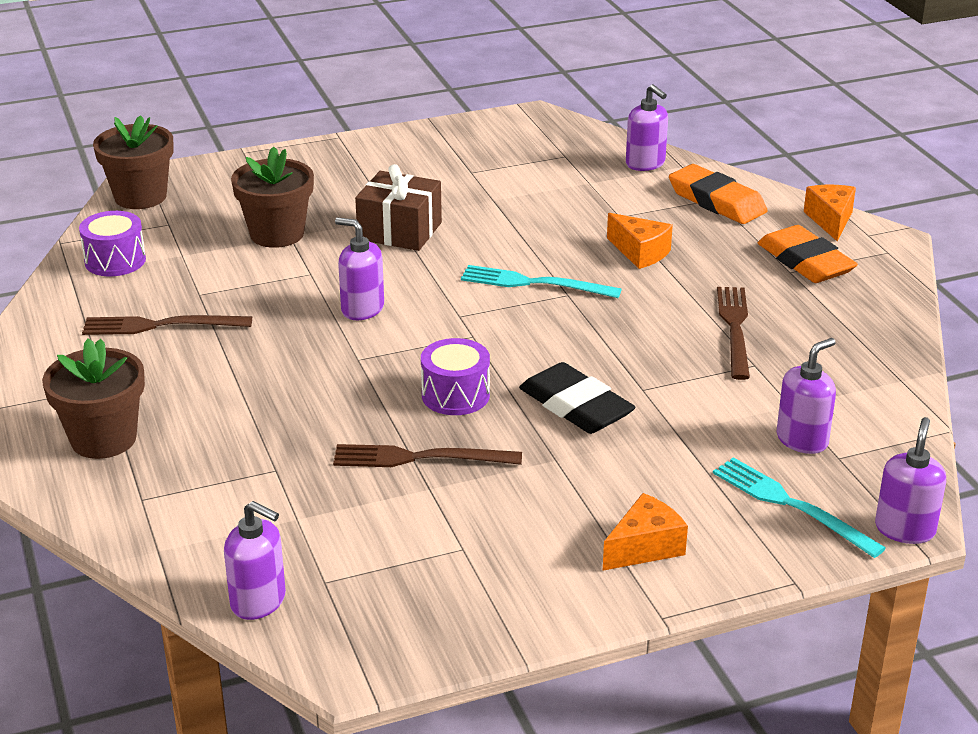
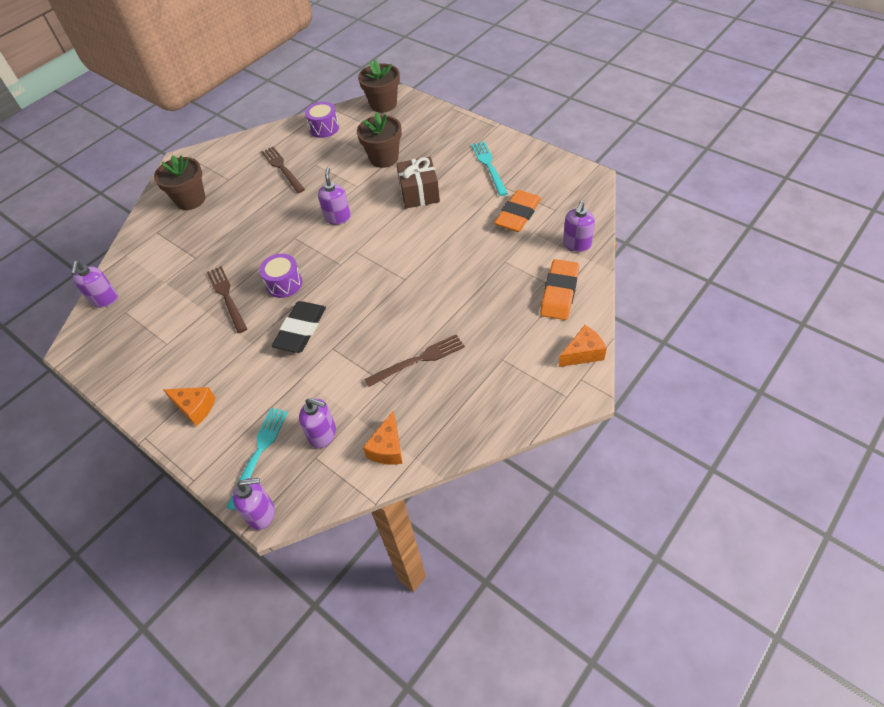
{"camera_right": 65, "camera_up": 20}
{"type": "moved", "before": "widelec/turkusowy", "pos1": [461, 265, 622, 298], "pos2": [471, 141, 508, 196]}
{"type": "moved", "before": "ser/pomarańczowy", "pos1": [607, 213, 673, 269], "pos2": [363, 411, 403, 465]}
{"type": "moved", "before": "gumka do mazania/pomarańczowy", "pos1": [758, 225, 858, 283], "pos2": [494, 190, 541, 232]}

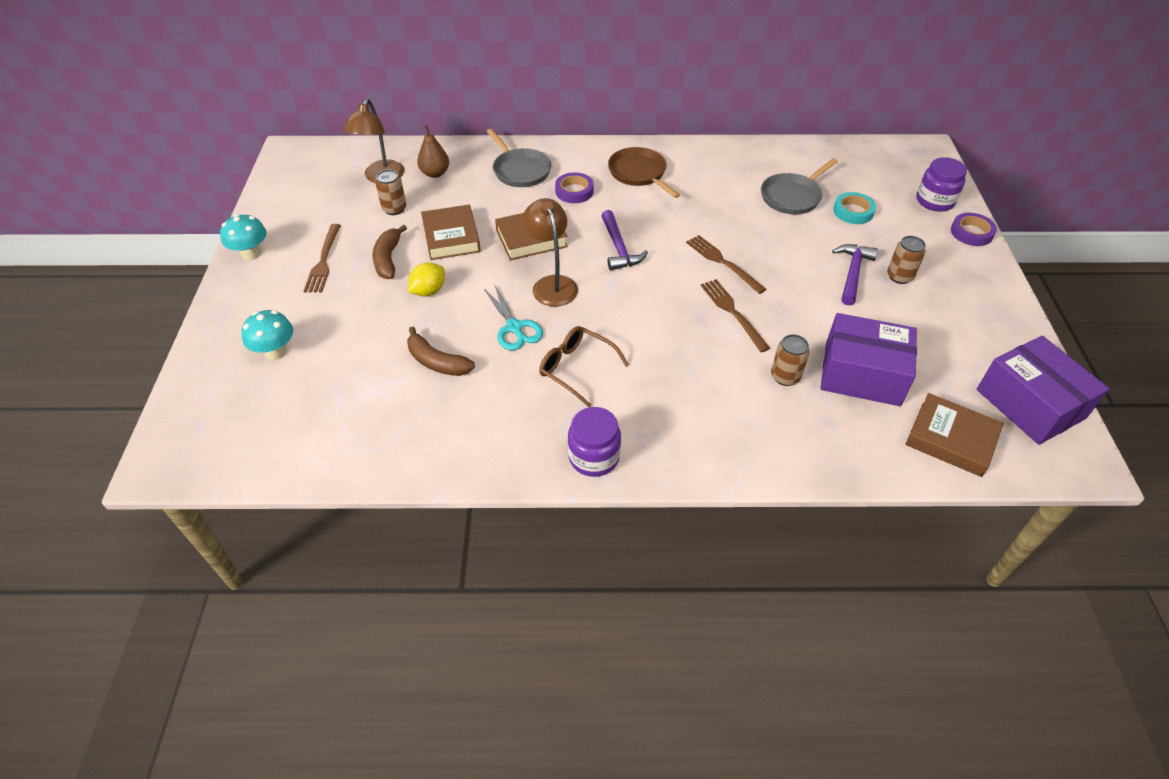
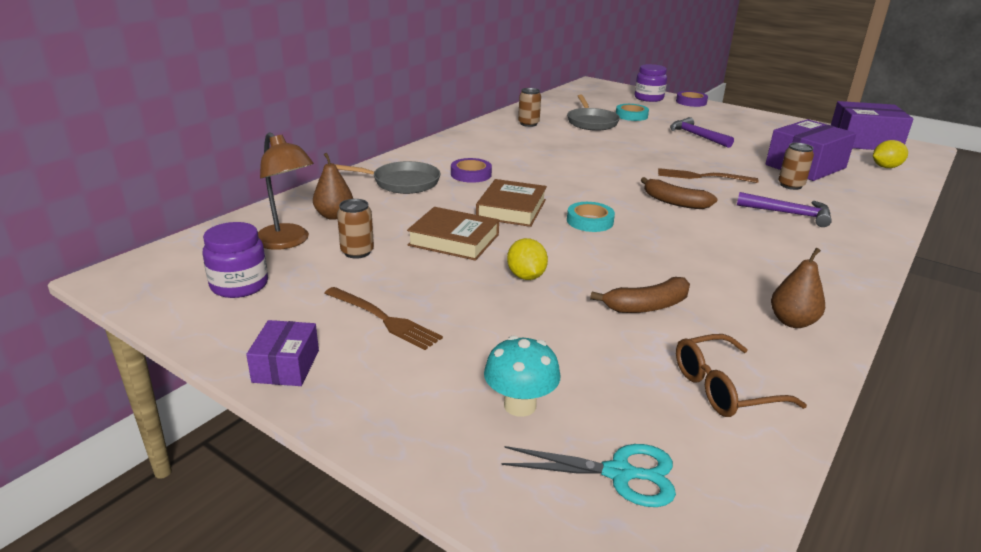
{"camera_right": -55, "camera_up": -20}
{"type": "replaced", "before": "grzyb/turkusowy", "after": "pudełko/fioletowy", "pos1": [220, 214, 267, 260], "pos2": [246, 320, 319, 386]}
{"type": "moved", "before": "banan/brązowy", "pos1": [372, 225, 407, 279], "pos2": [641, 177, 717, 209]}
{"type": "moved", "before": "nożyczki/turkusowy", "pos1": [484, 284, 543, 350], "pos2": [501, 444, 676, 507]}
{"type": "replaced", "before": "lampka/brązowy", "after": "taśma klejąca/turkusowy", "pos1": [523, 198, 578, 307], "pos2": [567, 202, 615, 232]}
{"type": "moved", "before": "okulary/brązowy", "pos1": [539, 326, 629, 407], "pos2": [676, 334, 807, 417]}
{"type": "moved", "before": "słoik/fioletowy", "pos1": [568, 407, 621, 477], "pos2": [203, 222, 268, 298]}
{"type": "moved", "before": "młotek/fioletowy", "pos1": [601, 210, 648, 270], "pos2": [737, 192, 832, 227]}
{"type": "removed", "before": "patelnia/brązowy", "pos1": [608, 147, 680, 198]}
{"type": "removed", "before": "widelec/brązowy", "pos1": [686, 235, 766, 294]}
{"type": "moved", "before": "puszka/brązowy", "pos1": [887, 236, 926, 284], "pos2": [518, 88, 541, 127]}
{"type": "replaced", "before": "książka/brązowy", "after": "cytryna/żółty", "pos1": [905, 393, 1004, 477], "pos2": [873, 140, 908, 168]}
{"type": "added", "after": "gruszka/brązowy", "pos2": [771, 248, 825, 328]}

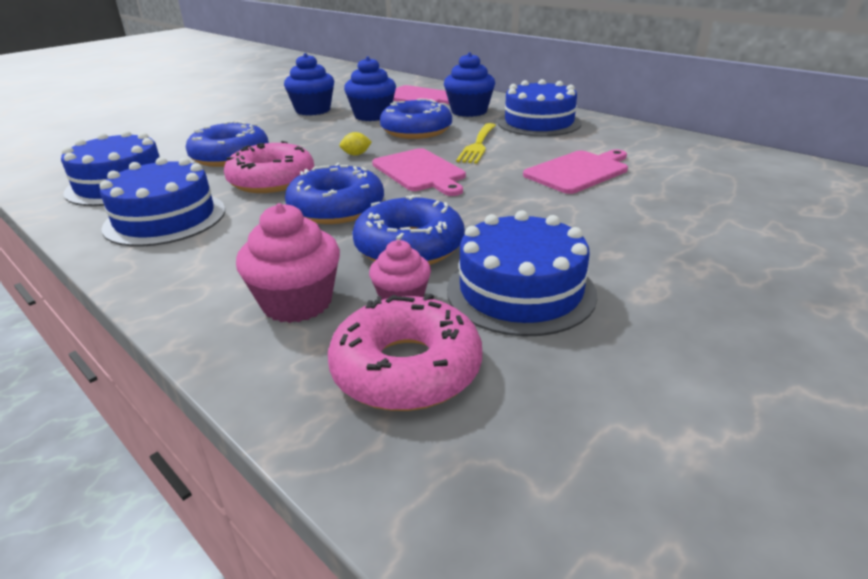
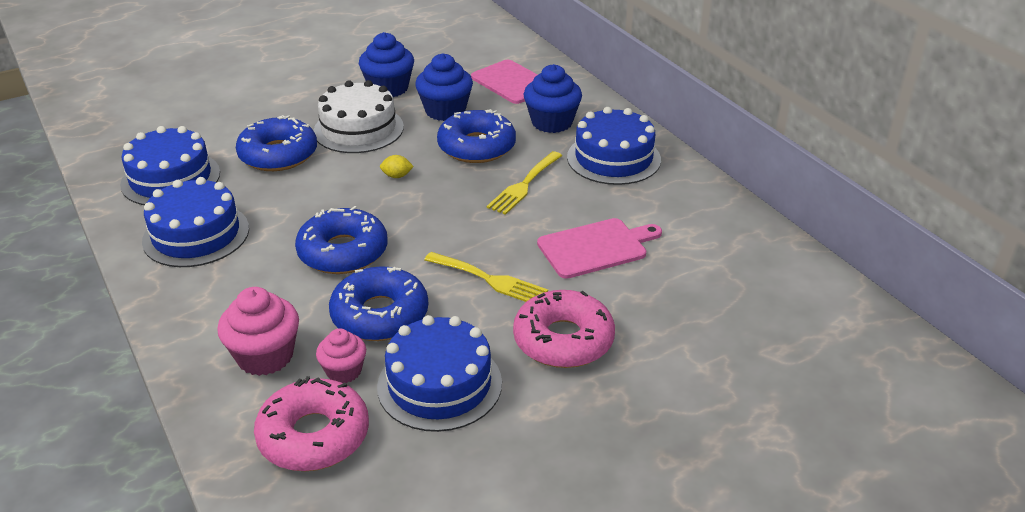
{"camera_right": 15, "camera_up": 5}
{"type": "moved", "before": "donut/różowy", "pos1": [224, 141, 314, 193], "pos2": [513, 290, 615, 368]}
{"type": "removed", "before": "deska do krojenia/różowy", "pos1": [372, 148, 466, 196]}
{"type": "added", "after": "tort/biały", "pos2": [313, 80, 404, 153]}
{"type": "added", "after": "widelec/żółty", "pos2": [424, 252, 548, 302]}

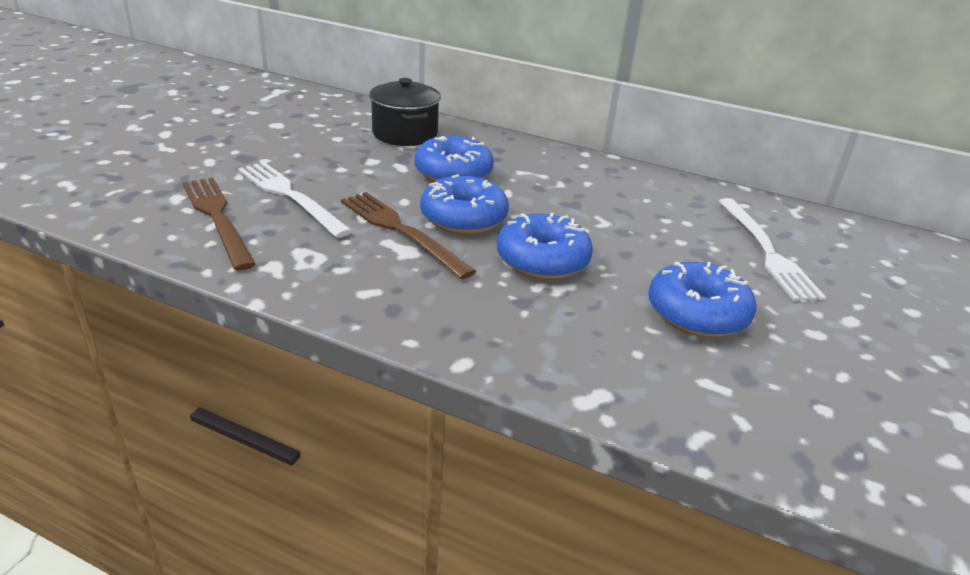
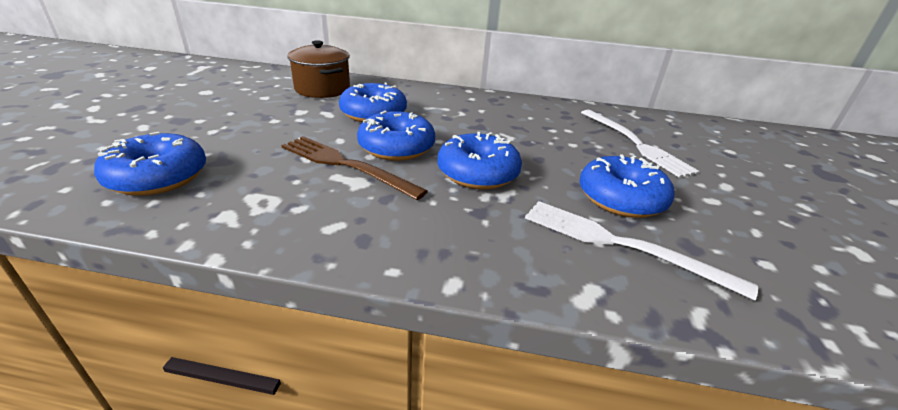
{"camera_right": -15, "camera_up": 0}
{"type": "replaced", "before": "widelec/brązowy", "after": "donut/niebieski", "pos1": [183, 178, 256, 271], "pos2": [94, 132, 206, 196]}
{"type": "moved", "before": "widelec/biały", "pos1": [238, 162, 352, 238], "pos2": [525, 201, 758, 300]}
{"type": "recoloured", "before": "garnek/czarny", "after": "garnek/brązowy", "pos1": [369, 78, 441, 146], "pos2": [287, 40, 350, 98]}

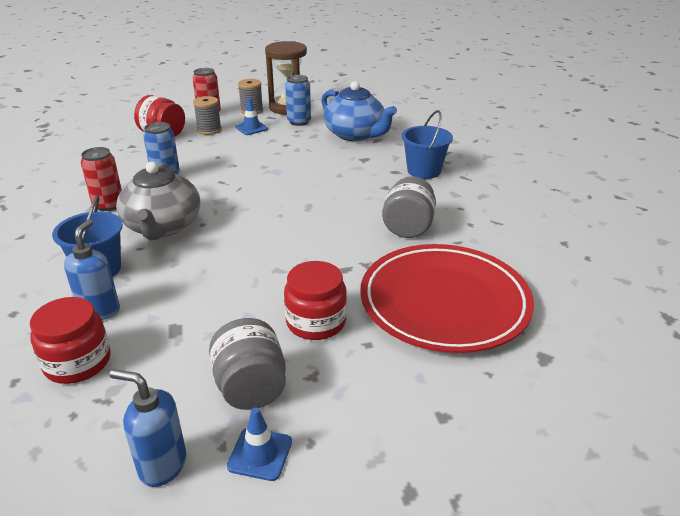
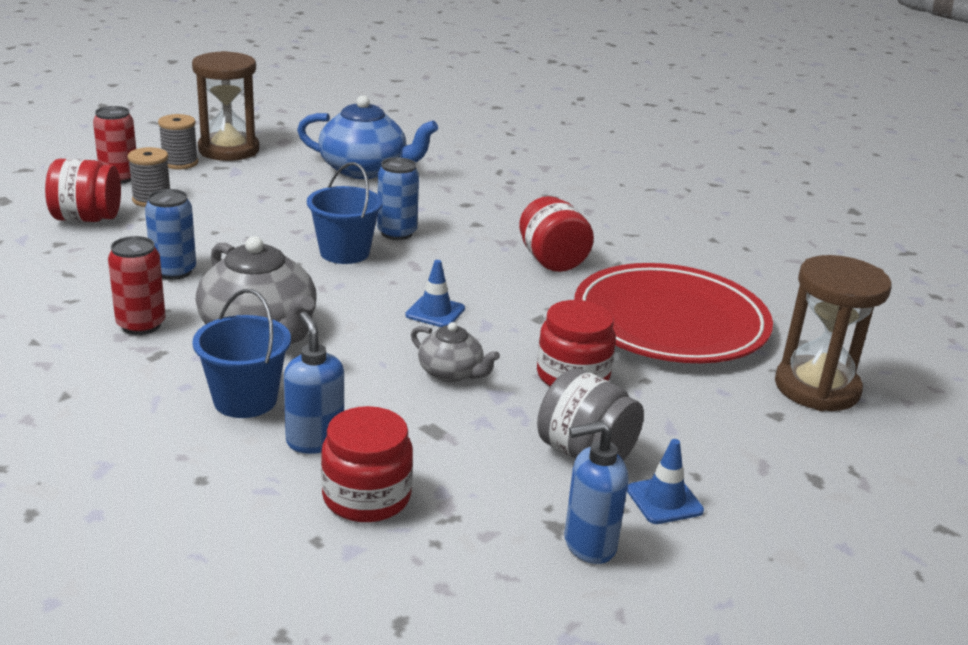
{"camera_right": -35, "camera_up": -5}
{"type": "moved", "before": "pachołek/niebieski", "pos1": [235, 98, 268, 135], "pos2": [405, 260, 465, 327]}
{"type": "moved", "before": "puszka/niebieski", "pos1": [285, 75, 311, 126], "pos2": [377, 157, 419, 240]}
{"type": "recoloured", "before": "słoik/szary", "after": "słoik/czerwony", "pos1": [382, 176, 436, 238], "pos2": [519, 196, 594, 272]}
{"type": "moved", "before": "wiadro/niebieski", "pos1": [401, 110, 453, 179], "pos2": [307, 162, 382, 264]}
{"type": "added", "after": "imbryk/szary", "pos2": [411, 322, 500, 382]}
{"type": "added", "after": "klepsydra/brązowy", "pos2": [775, 255, 892, 411]}

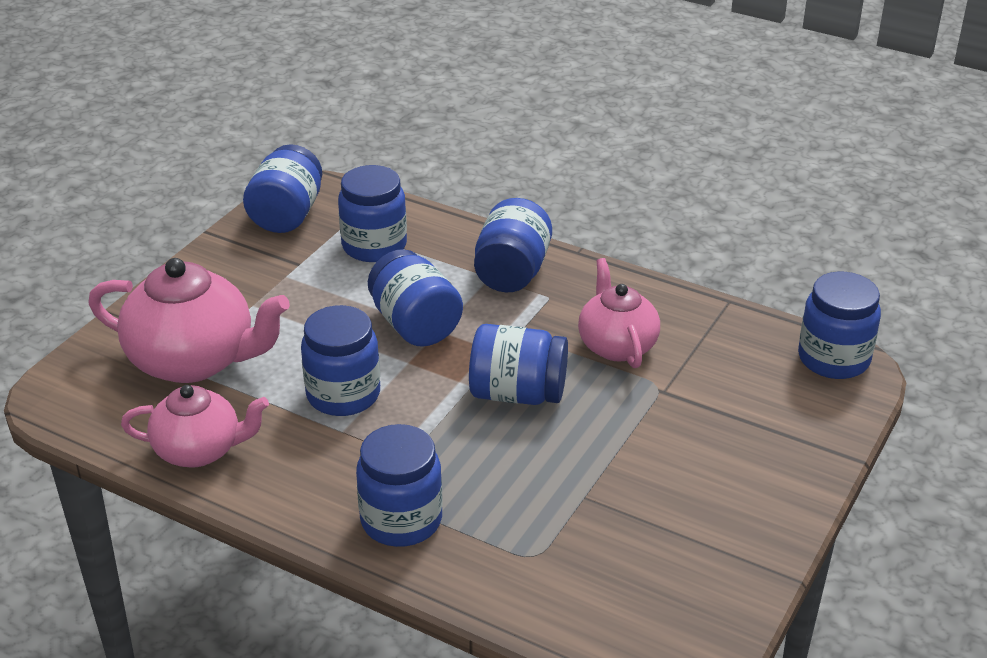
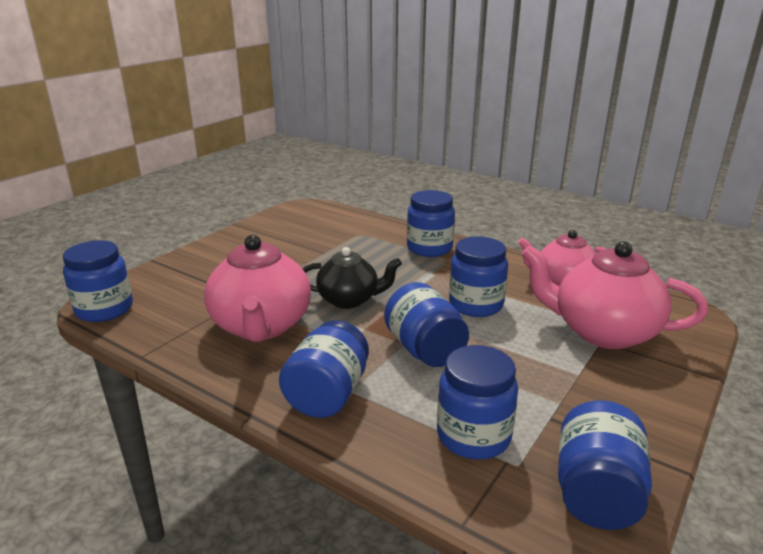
{"camera_right": -175, "camera_up": -10}
{"type": "replaced", "before": "słoik/niebieski", "after": "imbryk/czarny", "pos1": [469, 324, 568, 405], "pos2": [302, 247, 402, 309]}
{"type": "resized", "before": "imbryk/różowy", "pos1": [578, 258, 660, 368], "pos2": [204, 235, 311, 342], "scale": 1.57}

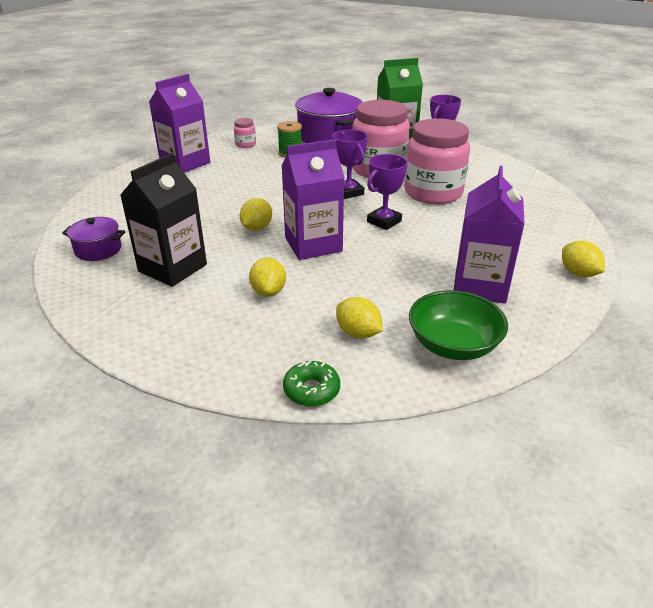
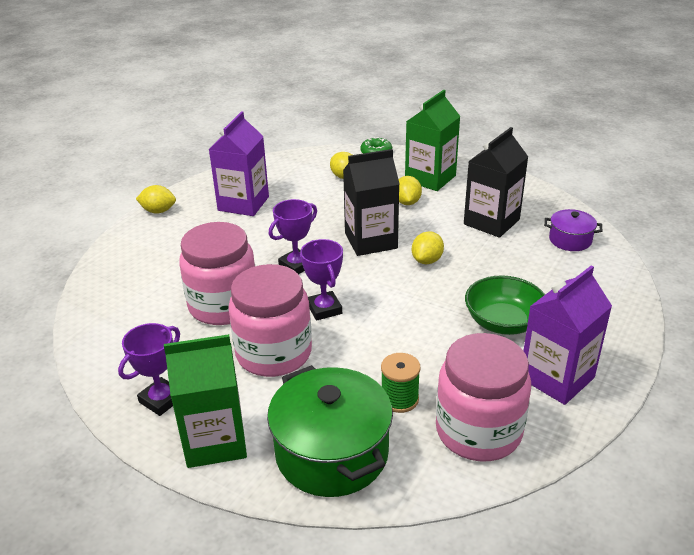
{"camera_right": -175, "camera_up": 0}
{"type": "resized", "before": "słoik/różowy", "pos1": [234, 118, 256, 148], "pos2": [436, 333, 531, 461], "scale": 2.38}
{"type": "recoloured", "before": "karton mleka/fioletowy", "after": "karton mleka/czarny", "pos1": [281, 139, 345, 260], "pos2": [343, 149, 399, 256]}
{"type": "recoloured", "before": "garnek/fioletowy", "after": "garnek/zielony", "pos1": [295, 88, 363, 143], "pos2": [267, 365, 393, 497]}
{"type": "moved", "before": "miska/zielony", "pos1": [409, 290, 508, 360], "pos2": [465, 275, 545, 335]}
{"type": "turned", "before": "cytryna/żółty", "pos1": [562, 241, 605, 277], "pos2": [136, 185, 176, 214], "turn": -60}
{"type": "added", "after": "karton mleka/zielony", "pos2": [405, 90, 460, 191]}

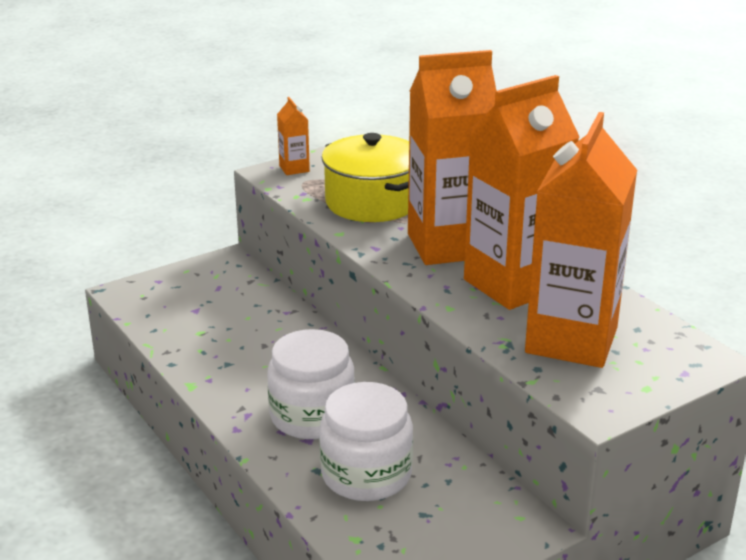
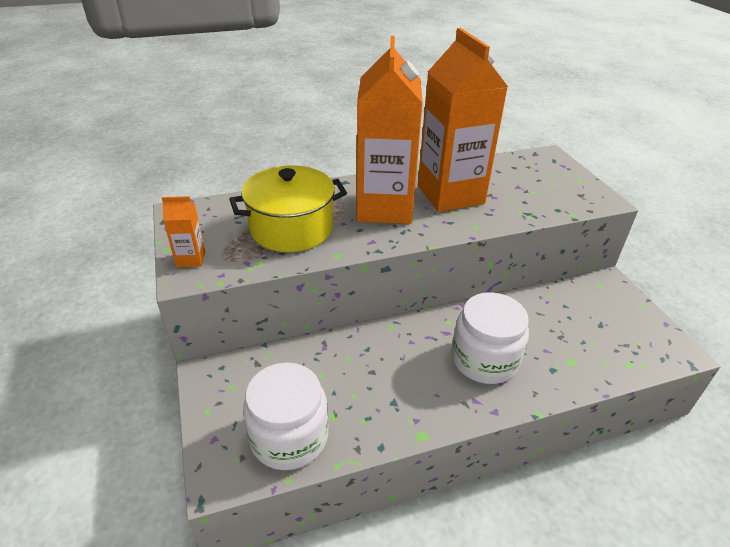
{"camera_right": -75, "camera_up": 10}
{"type": "moved", "before": "słoik/biały", "pos1": [319, 382, 413, 501], "pos2": [243, 363, 329, 470]}
{"type": "removed", "before": "karton mleka/pomarańczowy", "pos1": [525, 112, 637, 368]}

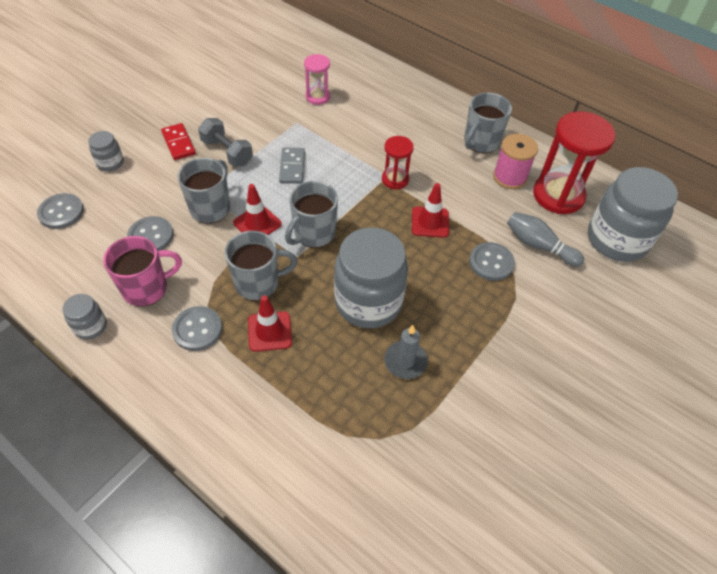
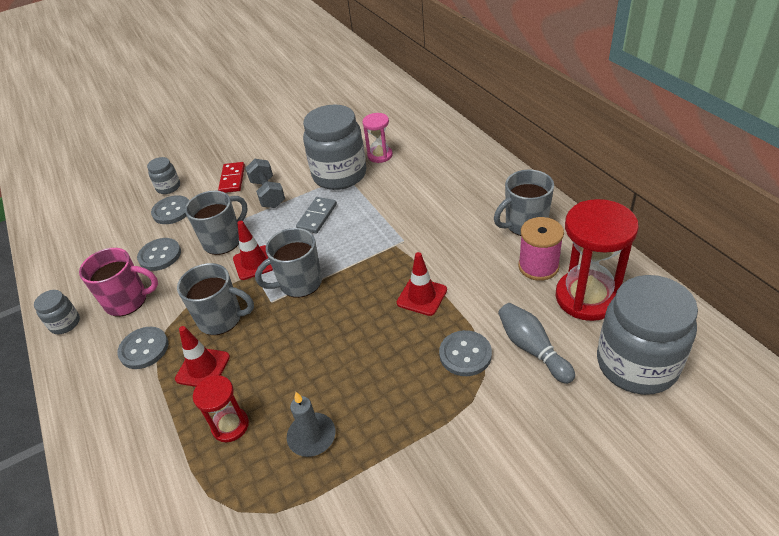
{"camera_right": 30, "camera_up": -10}
{"type": "moved", "before": "guzik/szary", "pos1": [37, 193, 84, 229], "pos2": [151, 195, 189, 224]}
{"type": "moved", "before": "słoik/szary", "pos1": [334, 227, 408, 328], "pos2": [303, 105, 367, 190]}
{"type": "moved", "before": "klepsydra/czerwony", "pos1": [382, 136, 414, 189], "pos2": [193, 375, 249, 442]}

